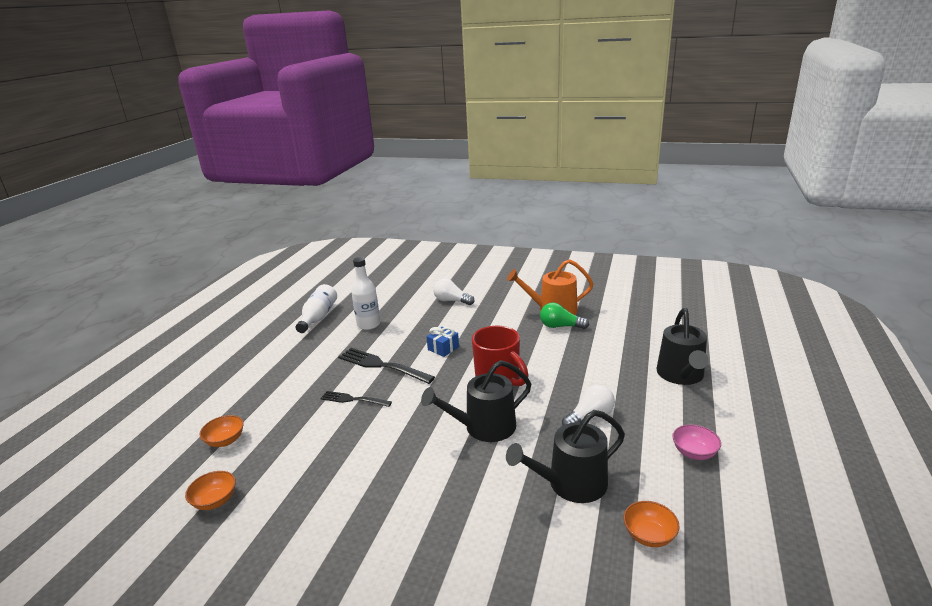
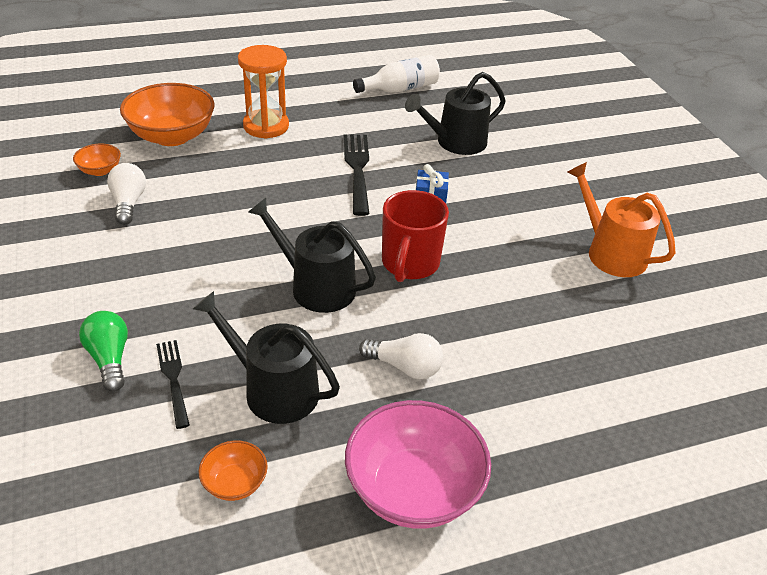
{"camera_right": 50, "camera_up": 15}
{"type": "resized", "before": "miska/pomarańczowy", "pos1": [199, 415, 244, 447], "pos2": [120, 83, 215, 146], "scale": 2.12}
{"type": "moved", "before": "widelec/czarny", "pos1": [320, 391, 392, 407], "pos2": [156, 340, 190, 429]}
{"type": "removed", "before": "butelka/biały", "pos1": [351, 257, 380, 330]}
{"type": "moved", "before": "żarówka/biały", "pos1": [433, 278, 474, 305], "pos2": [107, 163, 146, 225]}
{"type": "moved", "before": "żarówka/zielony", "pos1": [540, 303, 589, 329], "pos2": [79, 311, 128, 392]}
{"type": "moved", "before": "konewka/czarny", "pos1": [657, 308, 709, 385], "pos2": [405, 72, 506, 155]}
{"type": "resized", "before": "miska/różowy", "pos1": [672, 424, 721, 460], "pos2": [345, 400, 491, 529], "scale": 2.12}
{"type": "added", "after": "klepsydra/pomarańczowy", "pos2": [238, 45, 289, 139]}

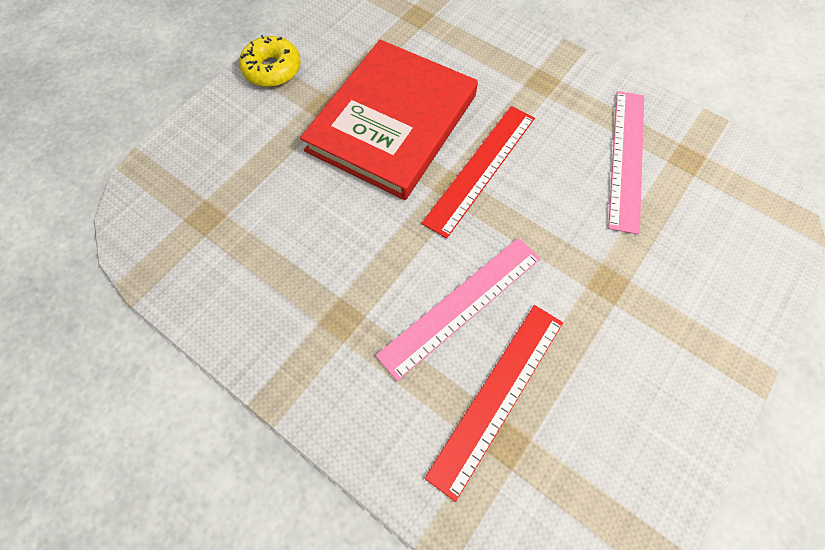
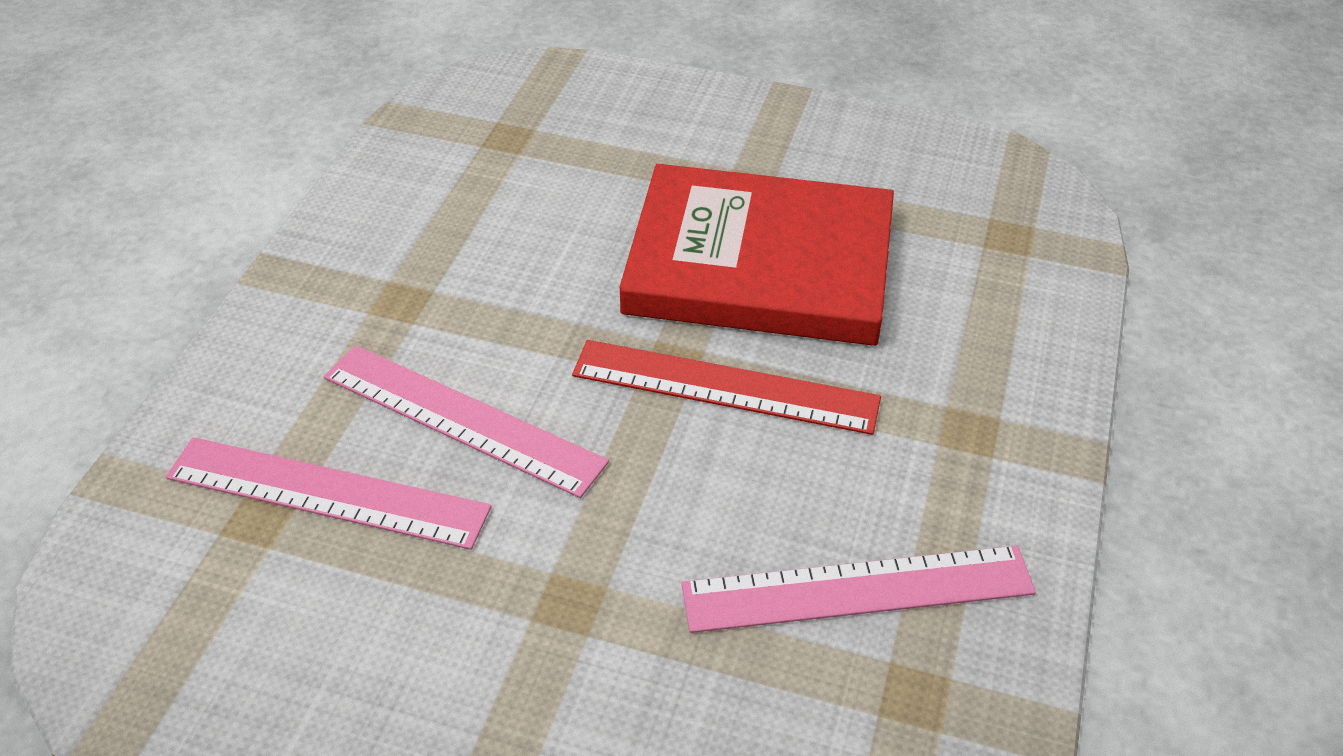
{"camera_right": 70, "camera_up": -20}
{"type": "removed", "before": "donut/żółty", "pos1": [239, 35, 301, 87]}
{"type": "recoloured", "before": "linijka/czerwony", "after": "linijka/różowy", "pos1": [424, 305, 563, 502], "pos2": [166, 437, 492, 550]}

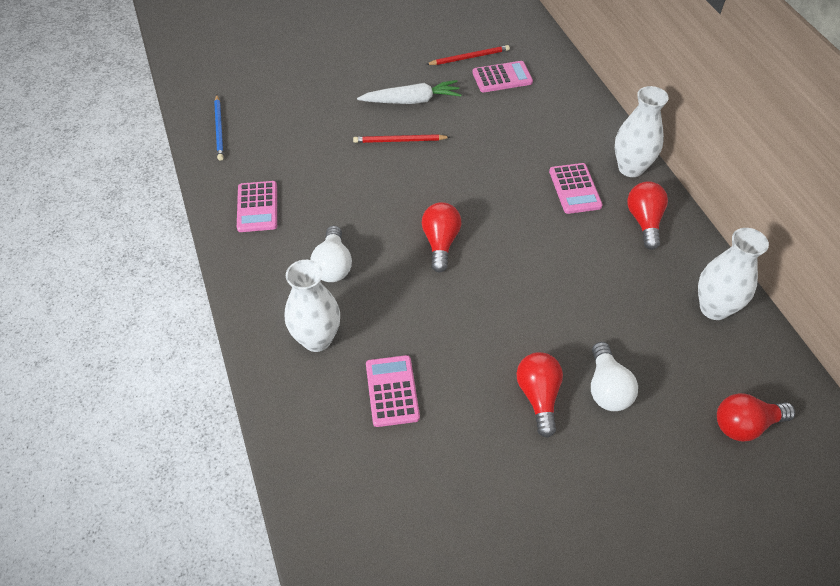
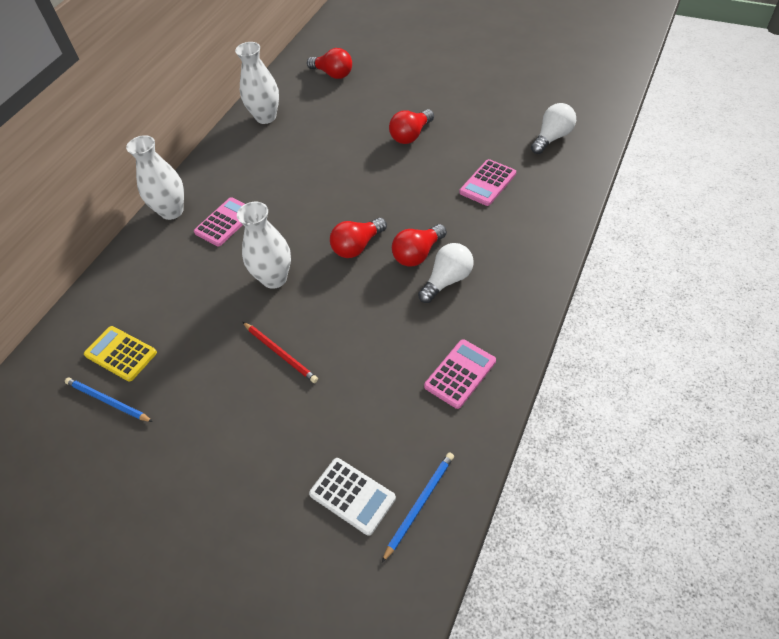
{"camera_right": -130, "camera_up": 0}
{"type": "moved", "before": "wazon/biały", "pos1": [285, 260, 340, 352], "pos2": [237, 202, 291, 289]}
{"type": "removed", "before": "marchewka/biały", "pos1": [357, 80, 462, 104]}
{"type": "recoloured", "before": "ołówek/czerwony", "after": "ołówek/niebieski", "pos1": [426, 45, 510, 65], "pos2": [65, 377, 153, 422]}
{"type": "recoloured", "before": "kalkulator/różowy", "after": "kalkulator/żółty", "pos1": [472, 61, 533, 92], "pos2": [84, 326, 157, 382]}
{"type": "moved", "before": "żarówka/biały", "pos1": [591, 342, 638, 411], "pos2": [531, 103, 576, 154]}
{"type": "moved", "before": "żarówka/czerwony", "pos1": [627, 181, 668, 250], "pos2": [392, 224, 447, 267]}
{"type": "added", "after": "kalkulator/biały", "pos2": [309, 458, 396, 536]}

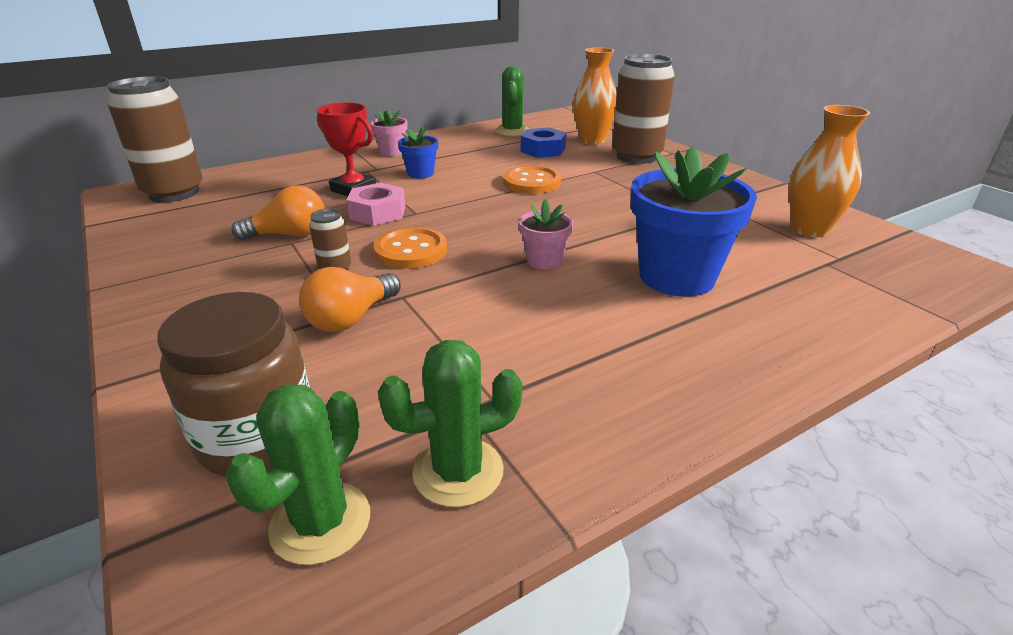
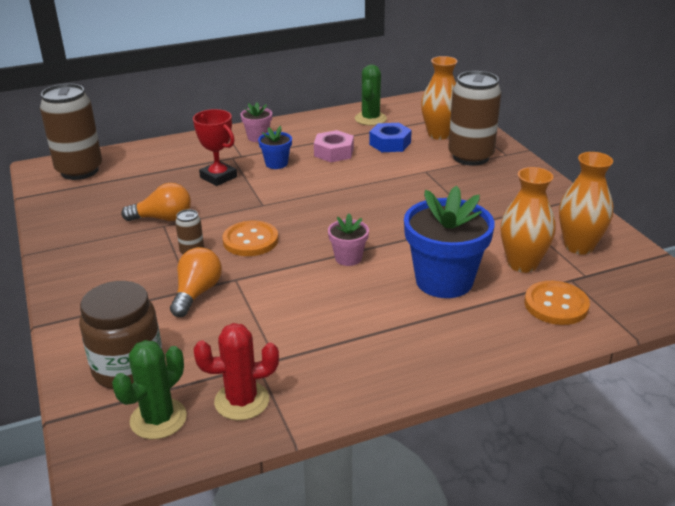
{"camera_right": 10, "camera_up": 0}
{"type": "turned", "before": "żarówka/pomarańczowy", "pos1": [299, 267, 401, 332], "pos2": [170, 247, 222, 317], "turn": 150}
{"type": "moved", "before": "nakrętka/różowy", "pos1": [347, 183, 405, 226], "pos2": [314, 130, 354, 162]}
{"type": "recoloured", "before": "kaktus/zielony", "after": "kaktus/czerwony", "pos1": [378, 340, 522, 507], "pos2": [194, 323, 279, 420]}
{"type": "moved", "before": "guzik/pomarańczowy", "pos1": [503, 166, 561, 194], "pos2": [525, 281, 590, 325]}
{"type": "added", "after": "wazon/pomarańczowy", "pos2": [500, 167, 556, 273]}

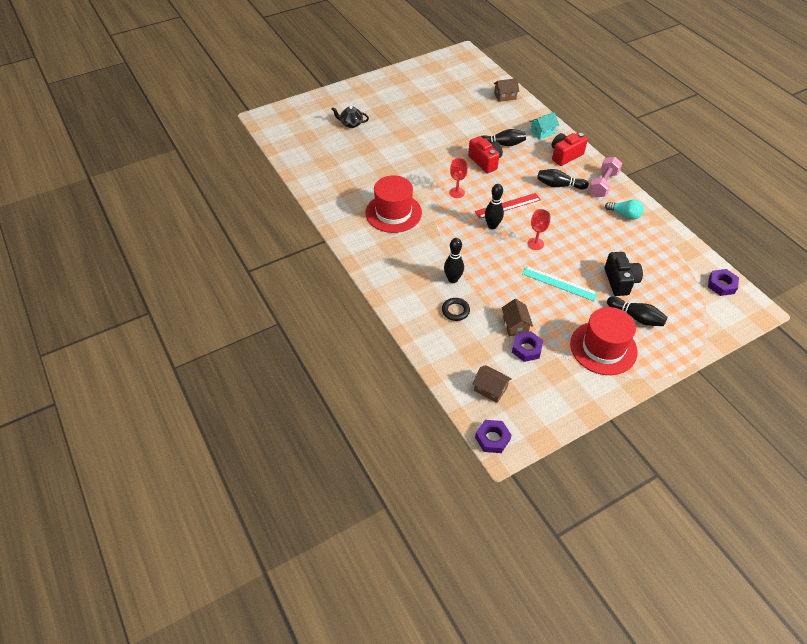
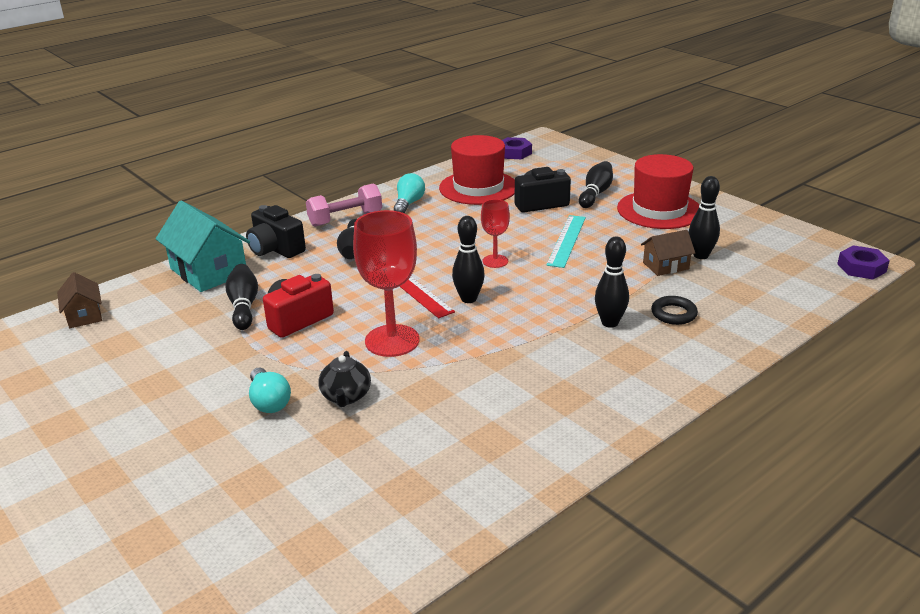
{"camera_right": -100, "camera_up": -20}
{"type": "moved", "before": "imbryk/czarny", "pos1": [332, 106, 369, 128], "pos2": [319, 351, 371, 407]}
{"type": "moved", "before": "kapelusz/czerwony", "pos1": [366, 175, 422, 233], "pos2": [439, 135, 515, 205]}
{"type": "resized", "before": "kielich/czerwony", "pos1": [449, 158, 468, 198], "pos2": [353, 210, 420, 357], "scale": 1.84}
{"type": "removed", "before": "domek/brązowy", "pos1": [473, 365, 512, 403]}
{"type": "replaced", "before": "nakrętka/fioletowy", "after": "kręgiel/czarny", "pos1": [512, 331, 543, 362], "pos2": [689, 176, 720, 259]}
{"type": "resized", "before": "domek/turkusowy", "pos1": [530, 112, 559, 139], "pos2": [156, 201, 250, 292], "scale": 1.81}
{"type": "recoloured", "before": "aparat fotograficzny/czerwony", "after": "aparat fotograficzny/czarny", "pos1": [552, 132, 588, 166], "pos2": [246, 205, 306, 258]}
{"type": "turned", "before": "hantel/różowy", "pos1": [589, 157, 622, 197], "pos2": [306, 183, 382, 227], "turn": -45}
{"type": "added", "after": "żarówka/turkusowy", "pos2": [249, 368, 291, 413]}

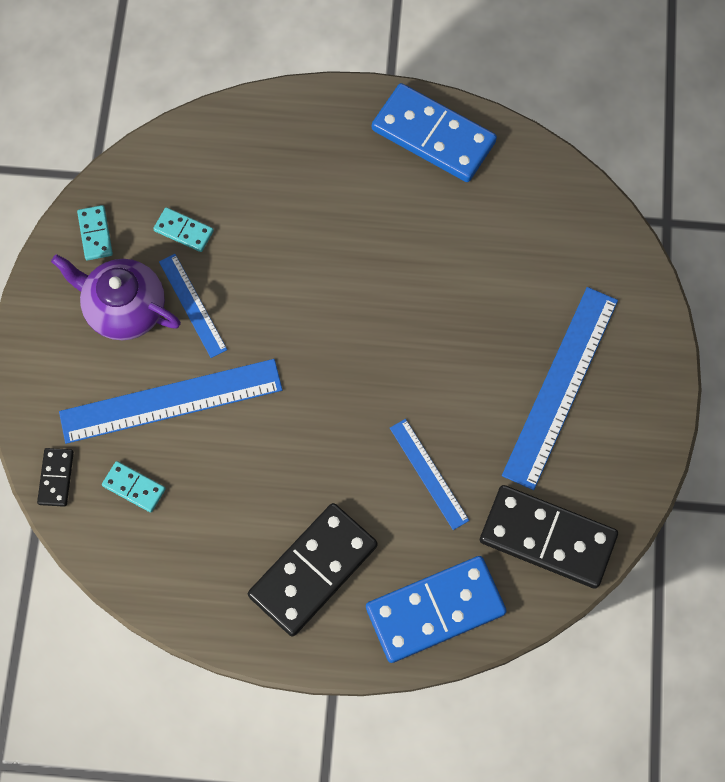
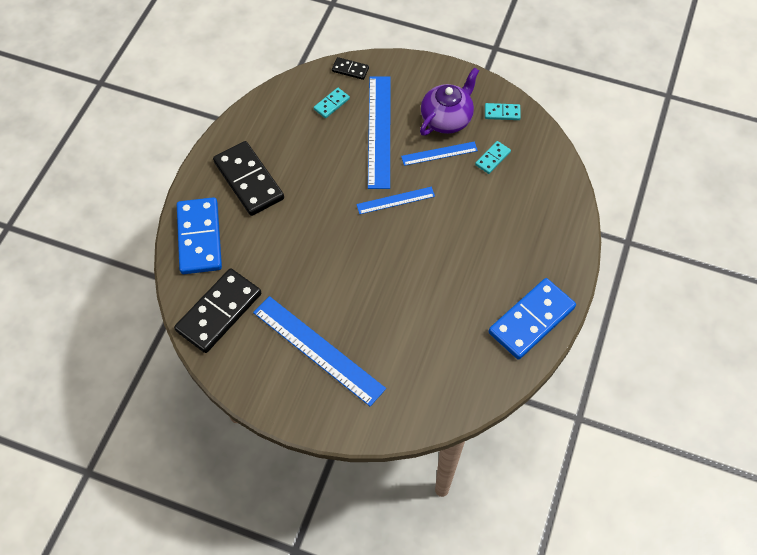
{"camera_right": 105, "camera_up": -10}
{"type": "moved", "before": "linijka/niebieski", "pos1": [390, 419, 469, 530], "pos2": [356, 187, 435, 214]}

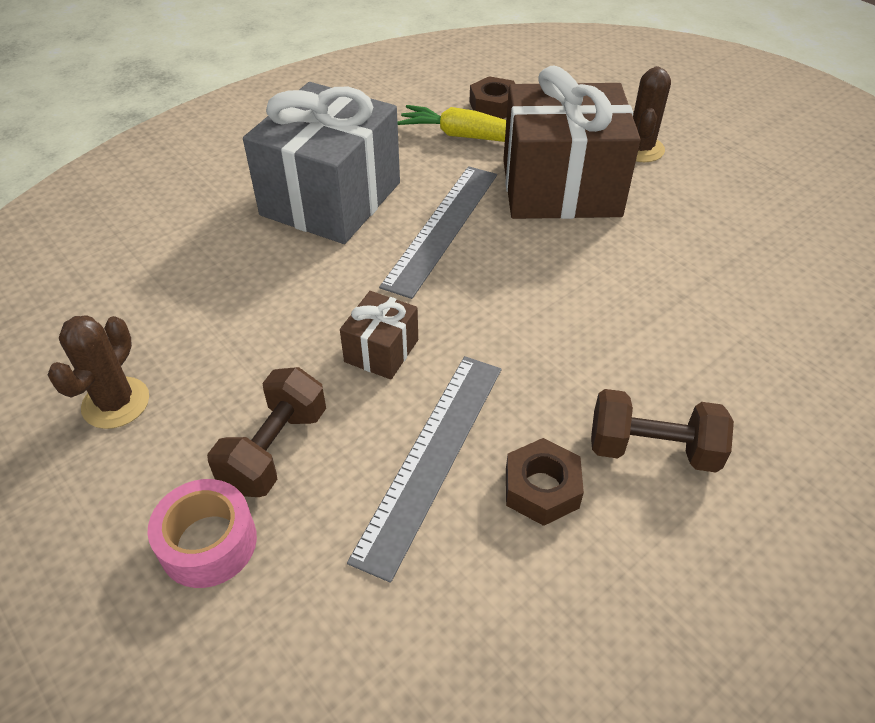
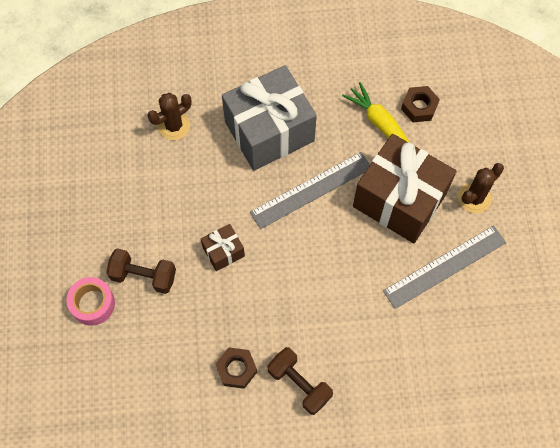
{"camera_right": 35, "camera_up": 20}
{"type": "moved", "before": "kaktus/brązowy", "pos1": [48, 315, 149, 429], "pos2": [148, 93, 191, 140]}
{"type": "turned", "before": "hantel/brązowy", "pos1": [207, 367, 326, 497], "pos2": [106, 248, 176, 294], "turn": 45}
{"type": "moved", "before": "linijka/szary", "pos1": [347, 356, 501, 583], "pos2": [383, 225, 506, 309]}

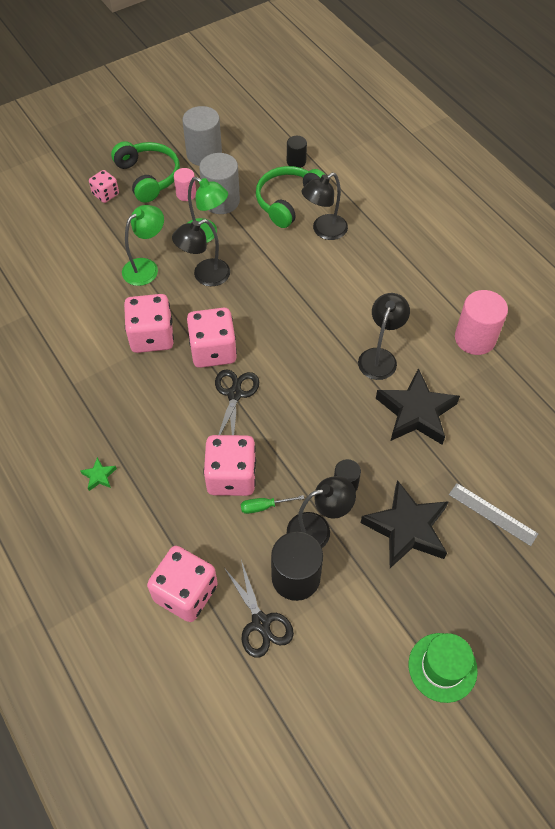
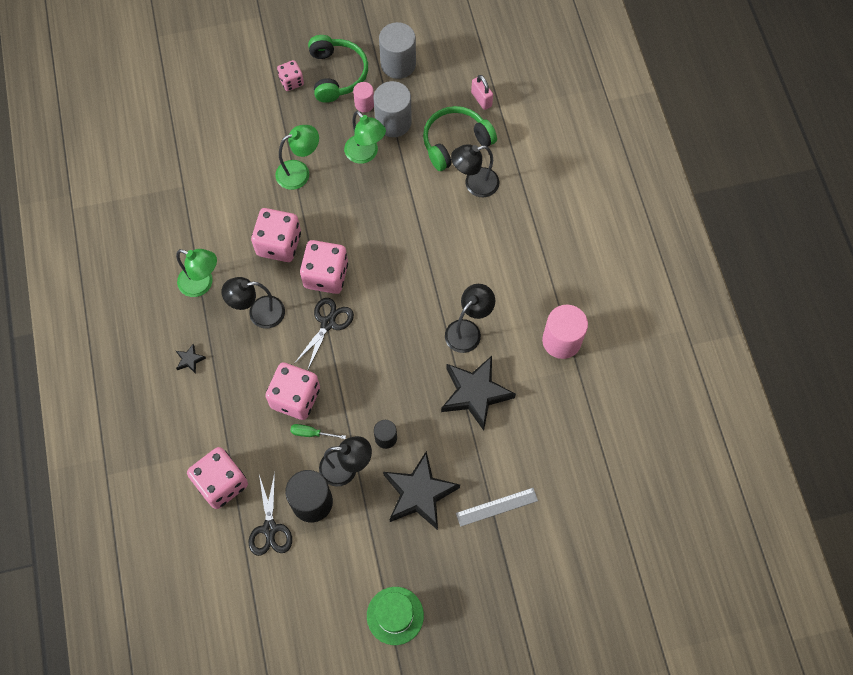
{"camera_right": 20, "camera_up": 10}
{"type": "recoloured", "before": "gwiazda/zielony", "after": "gwiazda/czarny", "pos1": [80, 457, 117, 491], "pos2": [176, 344, 206, 374]}
{"type": "moved", "before": "lampka/czarny", "pos1": [172, 219, 230, 286], "pos2": [222, 277, 285, 329]}
{"type": "replaced", "before": "walec/czarny", "after": "kłódka/różowy", "pos1": [287, 136, 307, 168], "pos2": [471, 75, 493, 110]}
{"type": "turned", "before": "linijka/szary", "pos1": [449, 483, 538, 546], "pos2": [456, 488, 538, 527], "turn": -75}
{"type": "added", "after": "lampka/zielony", "pos2": [176, 249, 217, 297]}

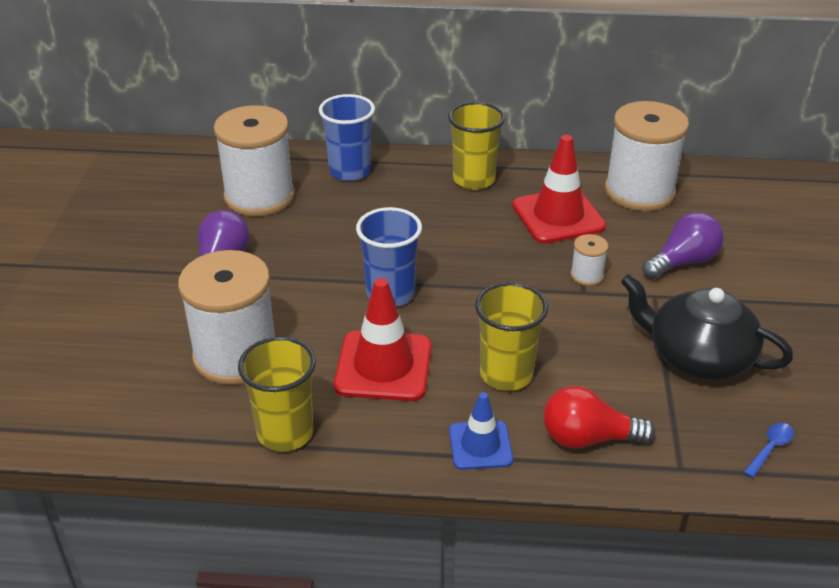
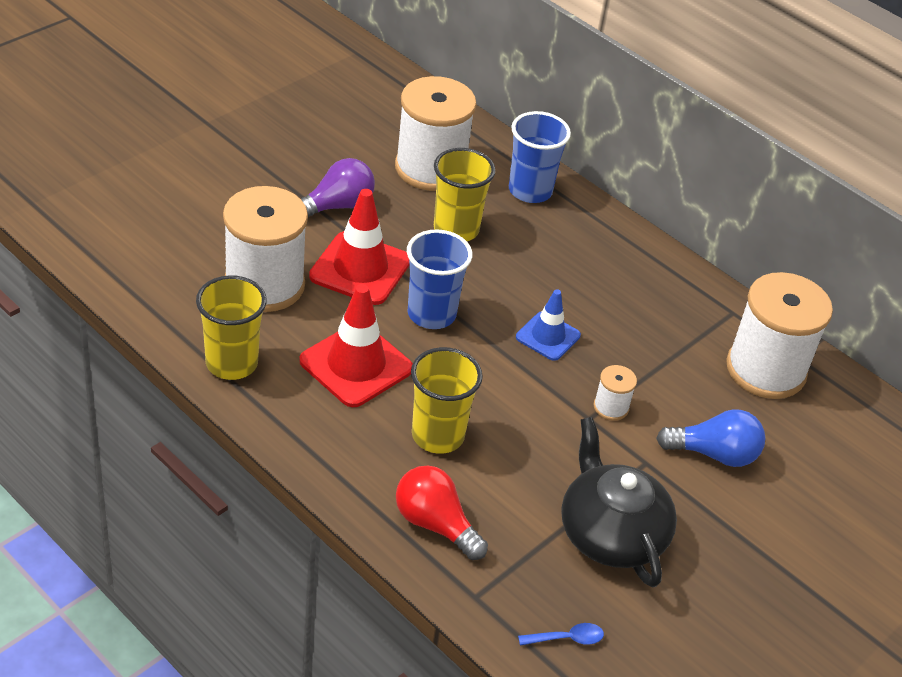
{"camera_right": 35, "camera_up": 5}
{"type": "moved", "before": "szklanka/żółty", "pos1": [448, 102, 505, 190], "pos2": [434, 148, 496, 241]}
{"type": "moved", "before": "pachołek/niebieski", "pos1": [449, 392, 513, 470], "pos2": [516, 289, 581, 361]}
{"type": "moved", "before": "pachołek/czerwony", "pos1": [513, 135, 606, 244], "pos2": [309, 189, 409, 305]}
{"type": "recoloured", "before": "żarówka/fioletowy", "after": "żarówka/niebieski", "pos1": [642, 212, 724, 279], "pos2": [656, 409, 765, 467]}

